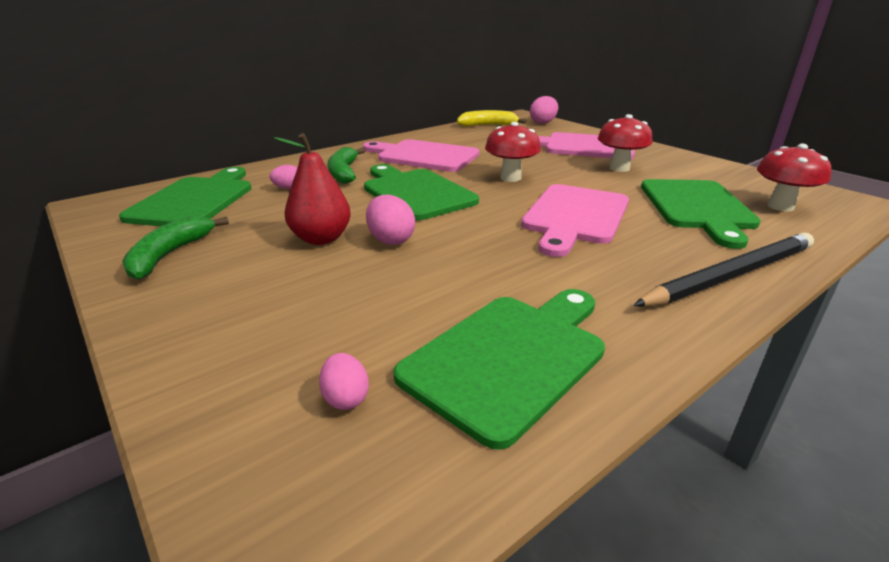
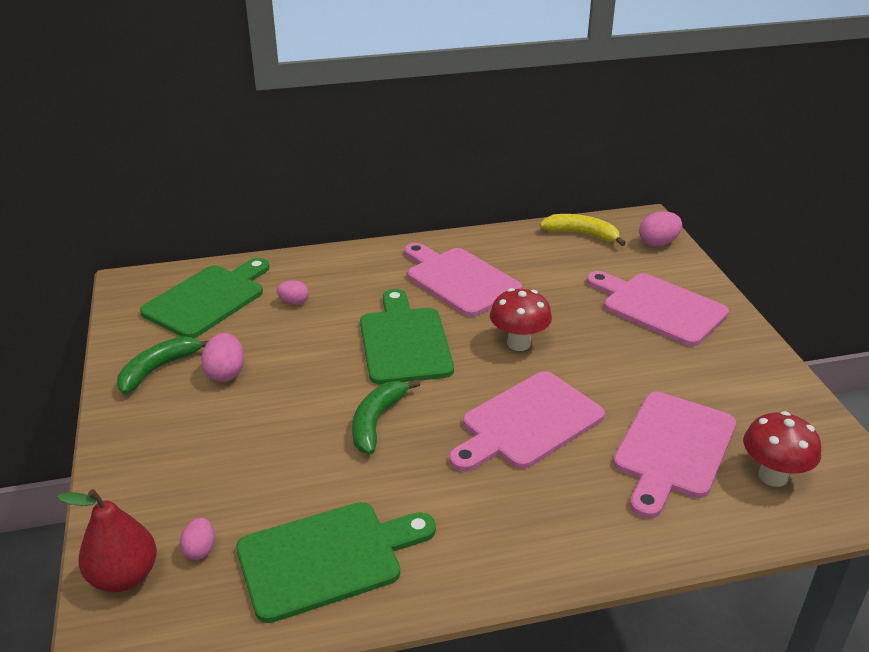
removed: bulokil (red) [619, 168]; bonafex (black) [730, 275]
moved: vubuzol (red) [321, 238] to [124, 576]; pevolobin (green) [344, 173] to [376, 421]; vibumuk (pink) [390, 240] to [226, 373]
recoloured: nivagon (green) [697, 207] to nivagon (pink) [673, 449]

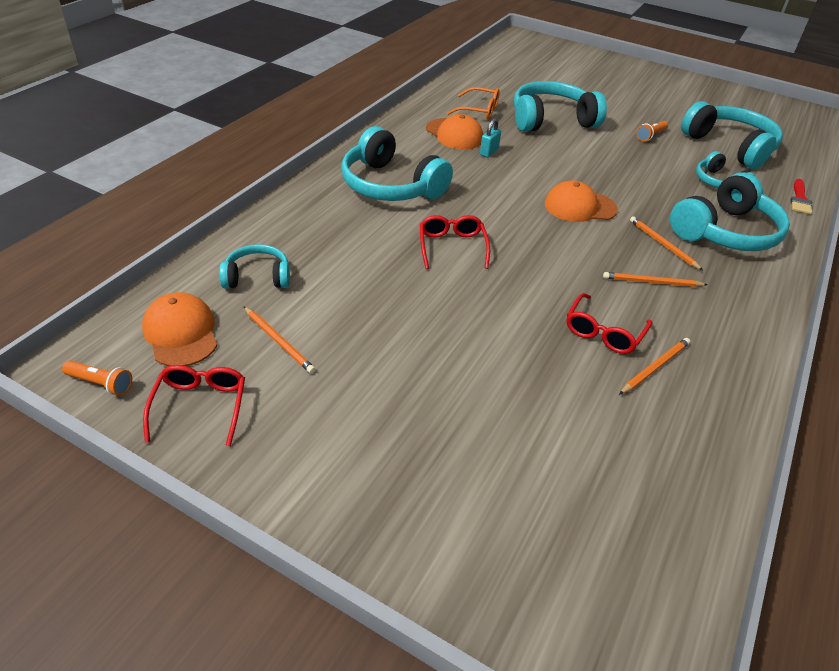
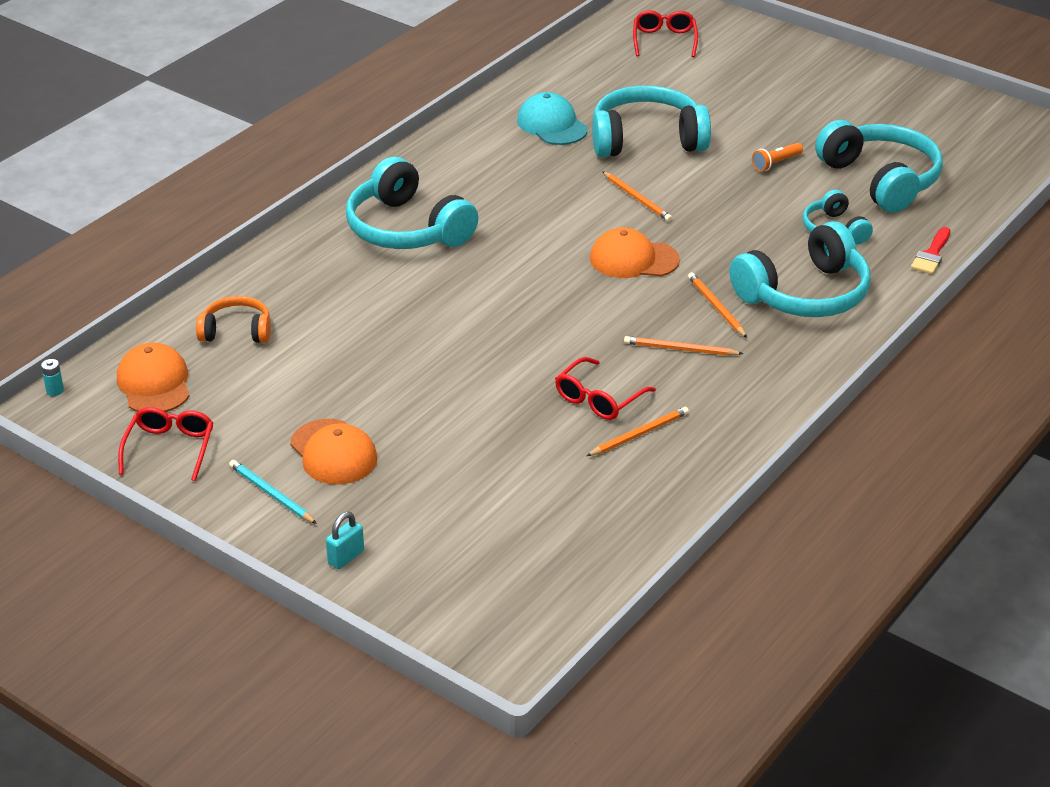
removed: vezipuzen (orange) [101, 384]
added: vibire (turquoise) [55, 390]; bonafex (turquoise) [271, 494]
moved: bonafex (orange) [279, 341] to [637, 198]; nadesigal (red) [452, 247] to [664, 40]; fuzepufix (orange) [454, 134] to [333, 452]; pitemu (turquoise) [489, 152] to [346, 557]
replaced: nadesigal (orange) [479, 110] to fuzepufix (turquoise) [552, 125]
recoloured: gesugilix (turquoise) [257, 277] to gesugilix (orange) [236, 331]

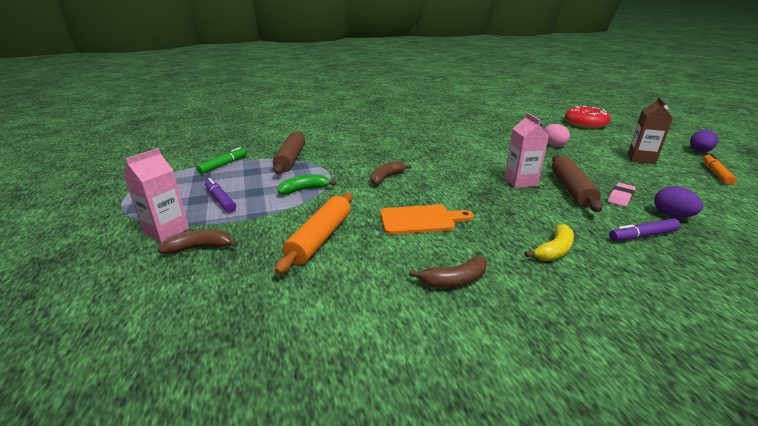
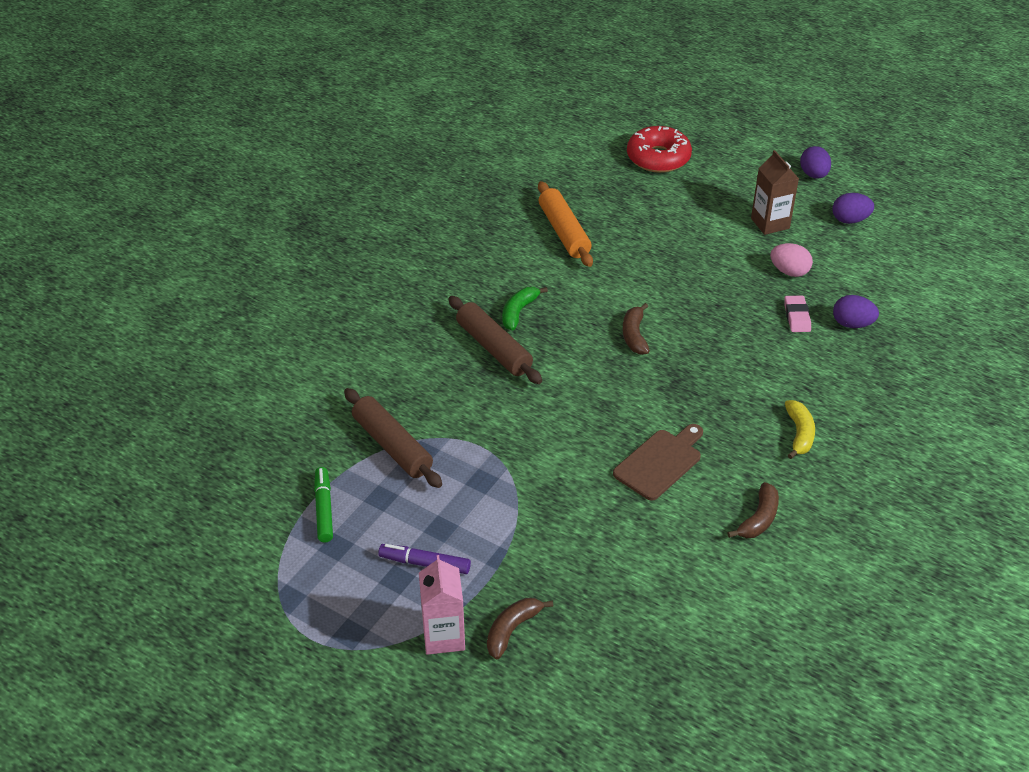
removed: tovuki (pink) [520, 182]; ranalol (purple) [642, 236]
moved: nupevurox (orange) [320, 238] to [564, 232]; pevolobin (green) [304, 190] to [518, 312]; pevolobin (brown) [386, 178] to [634, 335]; vibumuk (pink) [553, 145] to [789, 272]; nupevurox (brown) [571, 189] to [494, 348]
replaced: ranalol (orange) [716, 173] to vibumuk (purple) [850, 220]
recoloured: nivagon (orange) [421, 220] to nivagon (brown) [660, 462]

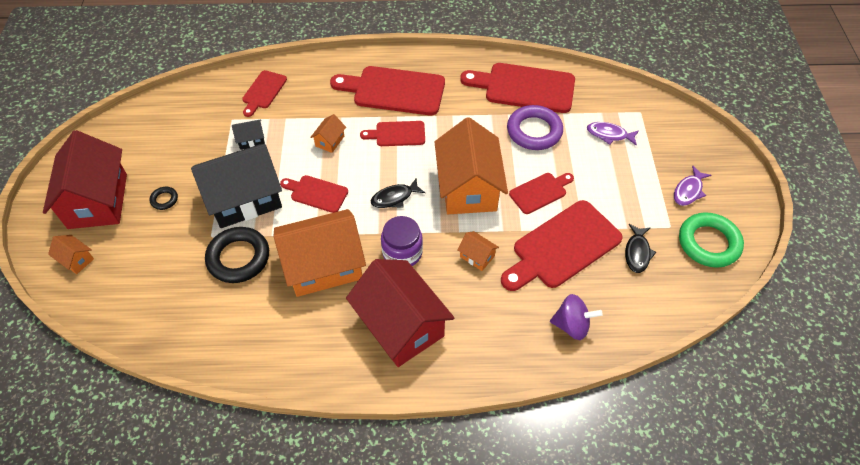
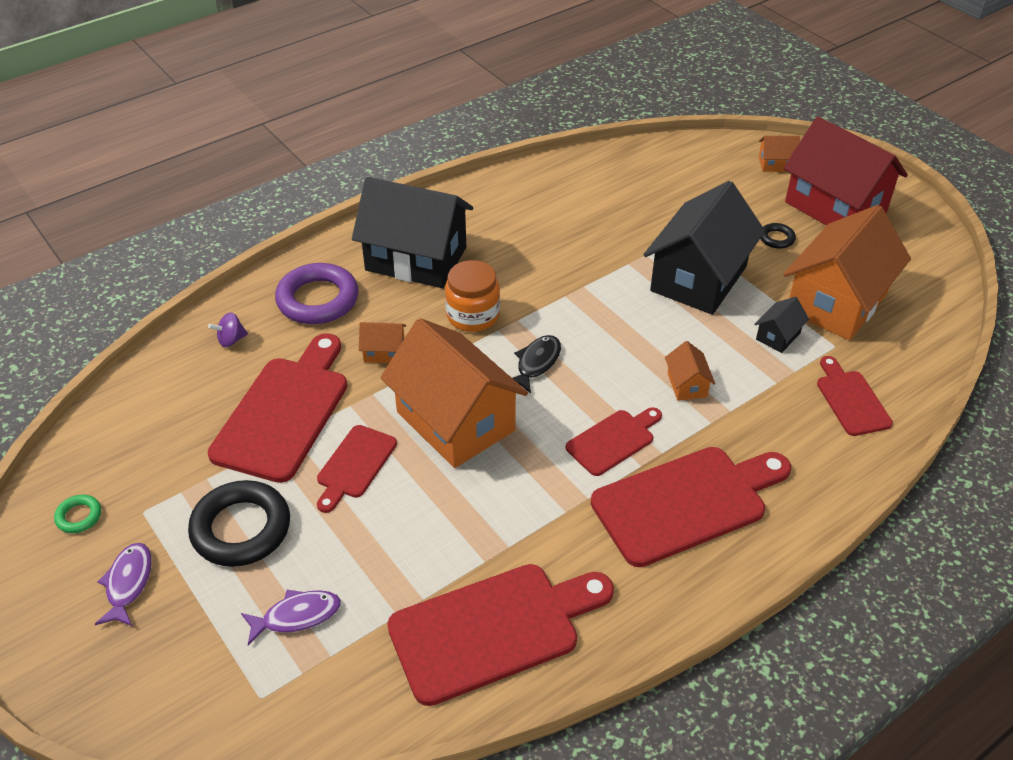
removed: nivagon (red) [316, 193]; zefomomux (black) [637, 252]
moved: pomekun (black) [238, 258] to [241, 529]; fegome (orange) [324, 266] to [836, 302]; pomekun (purple) [534, 131] to [318, 299]
recoloured: fegome (red) [401, 325] to fegome (black) [416, 259]; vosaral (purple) [402, 252] to vosaral (orange) [473, 315]
resized: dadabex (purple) [571, 325] = [231, 340] x0.61; pomekun (green) [708, 243] = [79, 516] x0.46

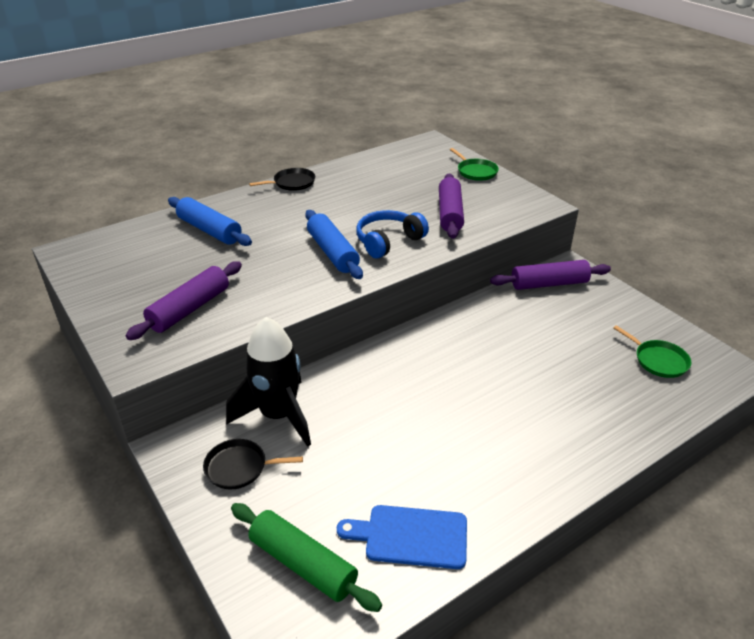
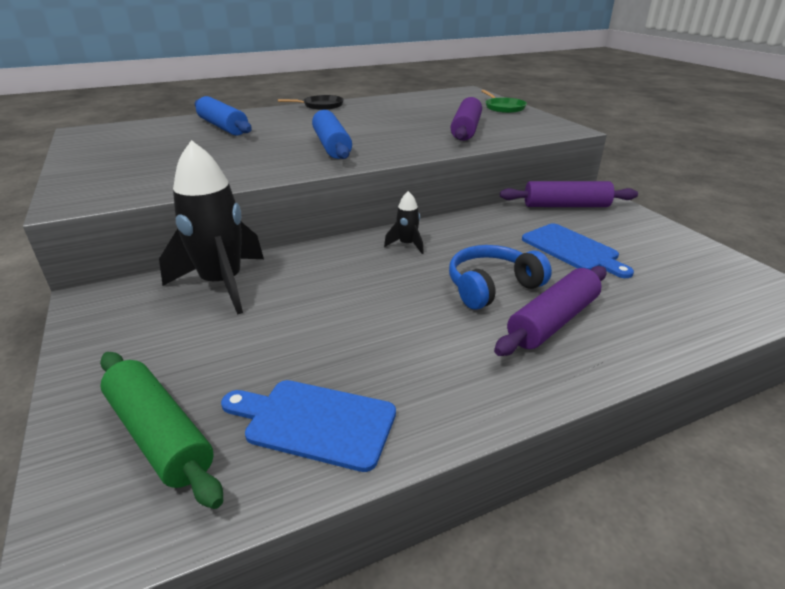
removed: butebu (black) [239, 467]; butebu (green) [658, 360]
added: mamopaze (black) [407, 245]; nivagon (blue) [572, 249]
moved: nupevurox (purple) [189, 309] to [553, 321]; gesugilix (blue) [388, 241] to [492, 287]

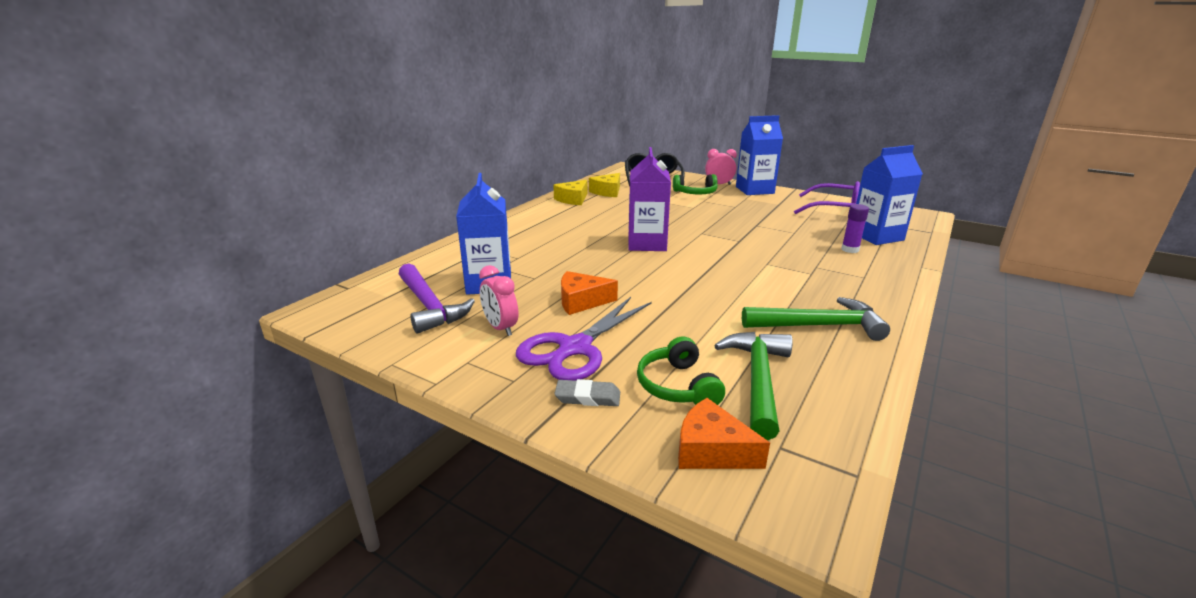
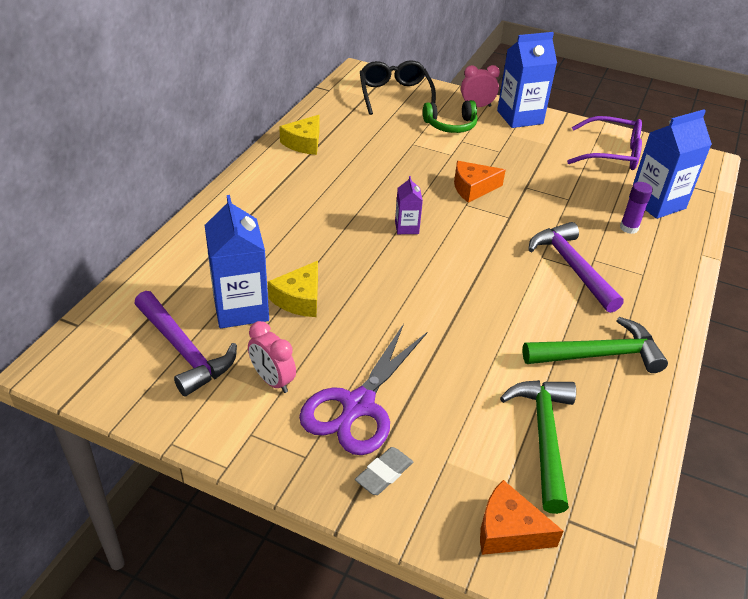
removed: gesugilix (green) [677, 386]
added: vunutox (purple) [571, 267]
moved: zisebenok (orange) [581, 301] to [473, 188]; zisebenok (yellow) [607, 192] to [299, 299]
turned: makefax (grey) [587, 397] = [384, 473] 45 degrees counterclockwise
resized: tovuki (purple) [647, 244] = [406, 227] x0.51

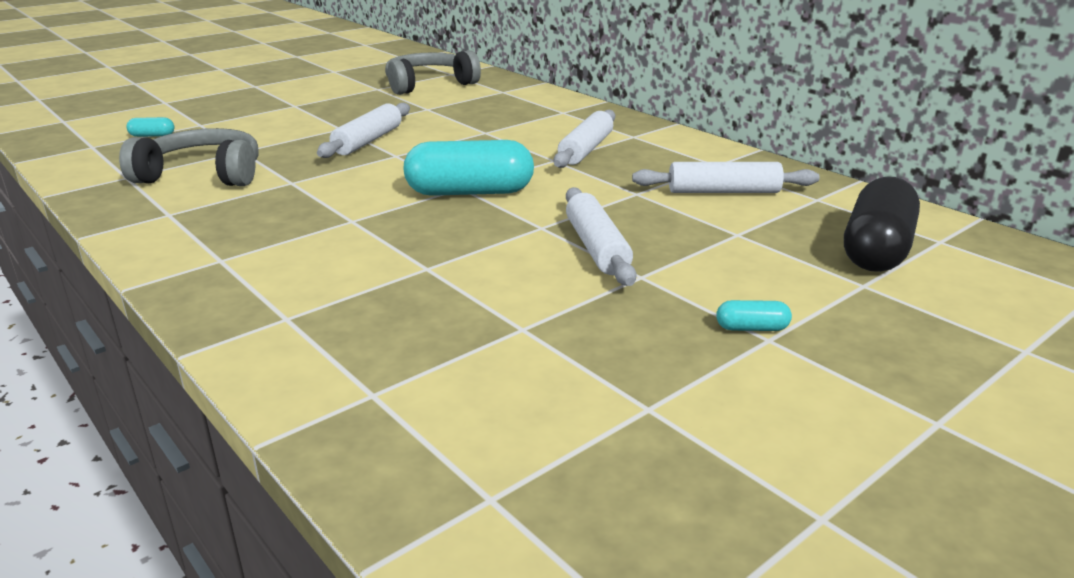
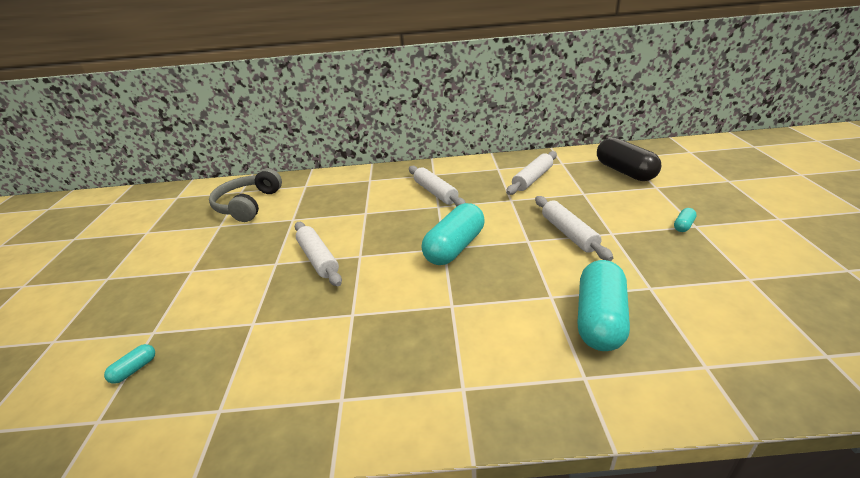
removed: gesugilix (grey) [203, 174]
added: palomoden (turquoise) [599, 319]
turned: nupevurox (white) [596, 247] = [569, 233] 45 degrees clockwise

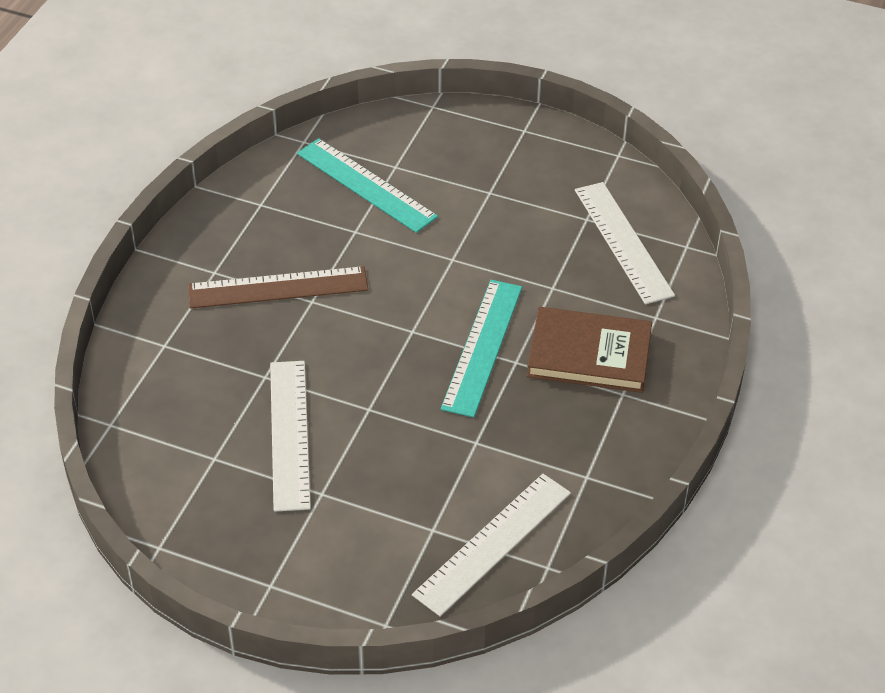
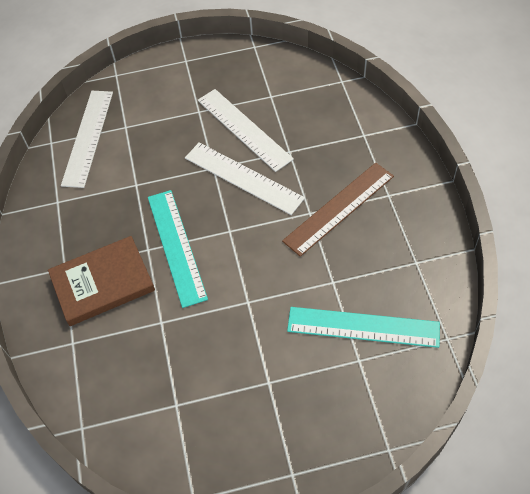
moved: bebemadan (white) [623, 242] to [243, 177]

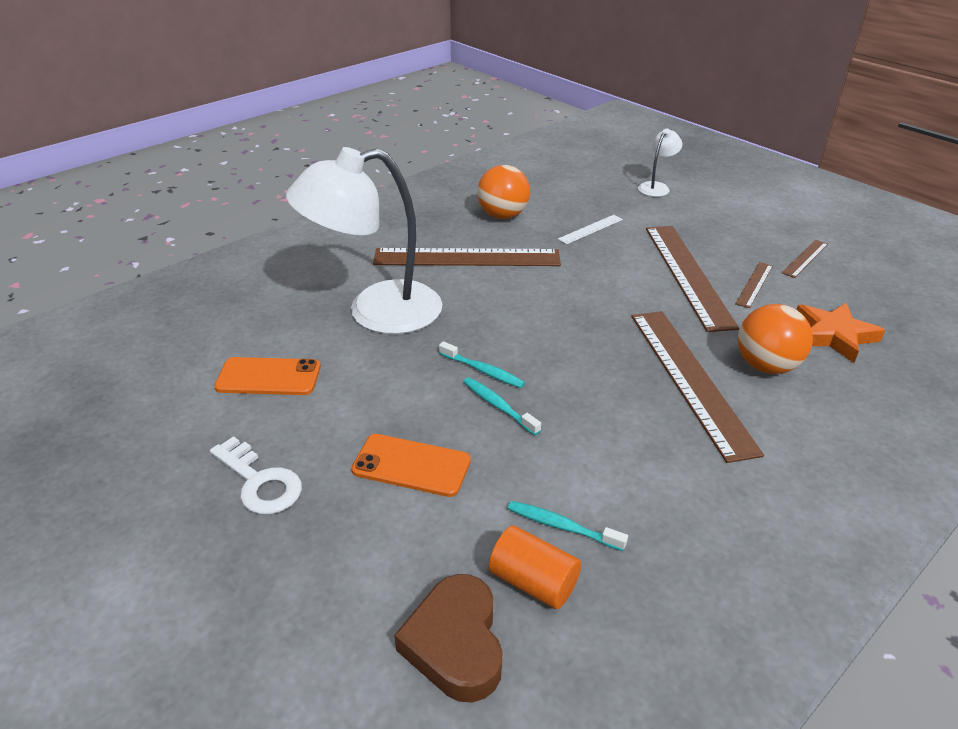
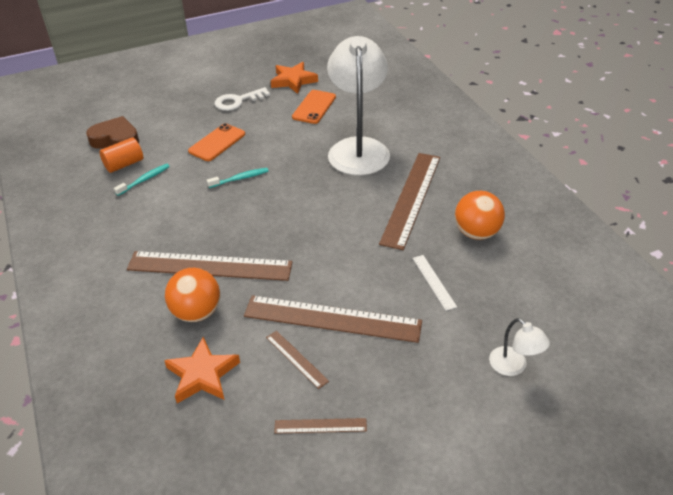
removed: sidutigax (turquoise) [483, 371]
added: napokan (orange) [293, 81]
turned: bebemadan (brown) [805, 258] = [320, 426] 60 degrees counterclockwise

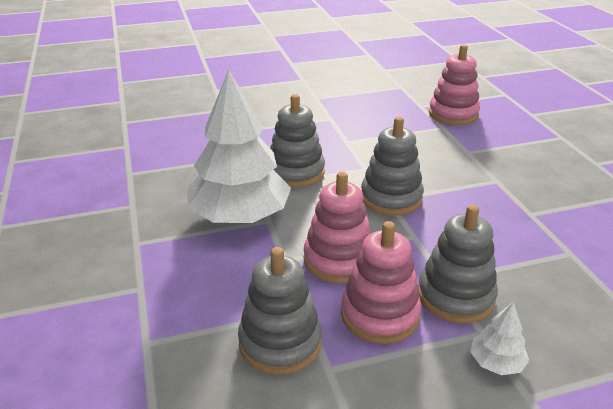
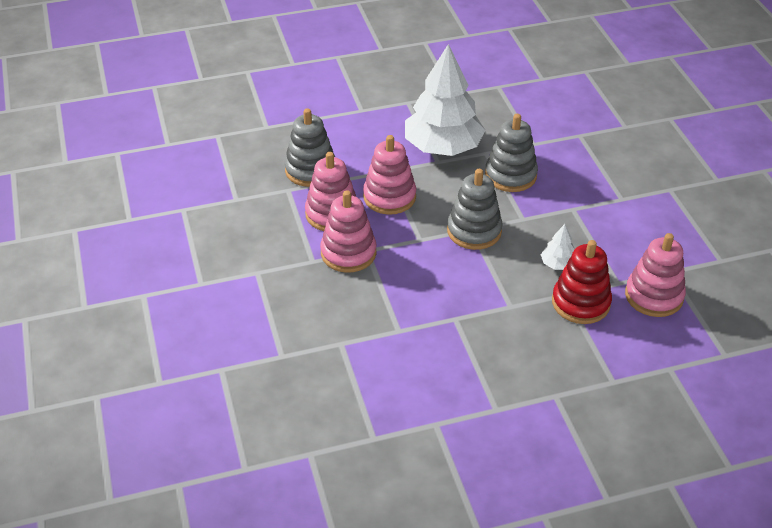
added: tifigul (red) [580, 303]
moved: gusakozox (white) [496, 363] to [558, 264]
recoloured: tifigul (grey) [455, 296] to tifigul (pink) [348, 253]

